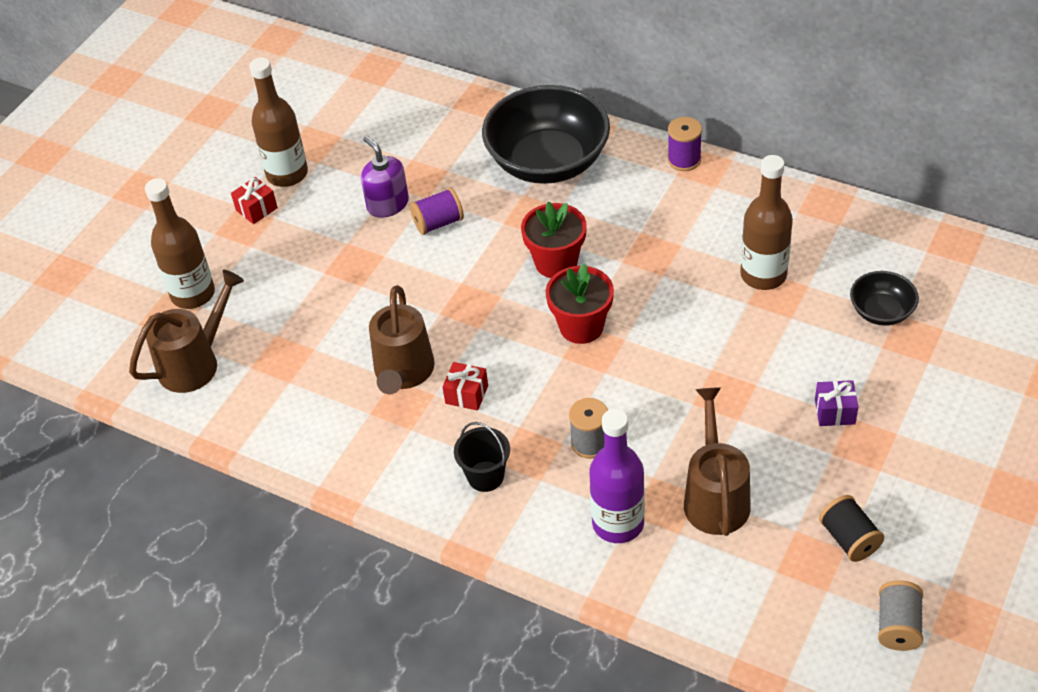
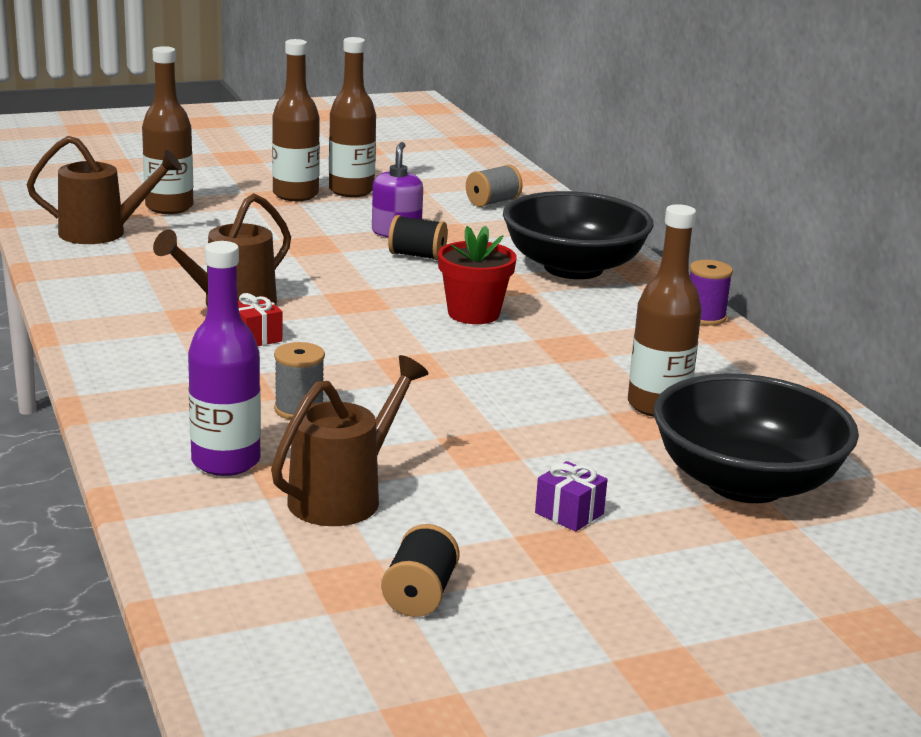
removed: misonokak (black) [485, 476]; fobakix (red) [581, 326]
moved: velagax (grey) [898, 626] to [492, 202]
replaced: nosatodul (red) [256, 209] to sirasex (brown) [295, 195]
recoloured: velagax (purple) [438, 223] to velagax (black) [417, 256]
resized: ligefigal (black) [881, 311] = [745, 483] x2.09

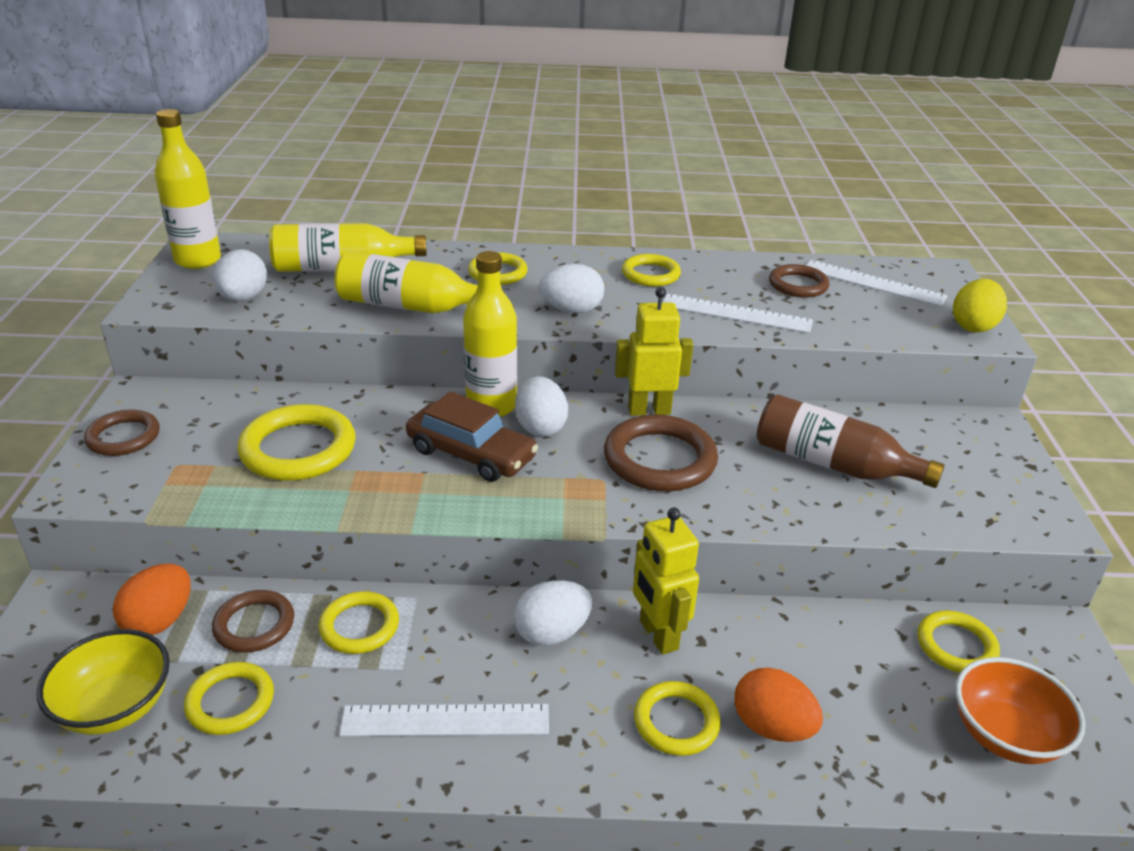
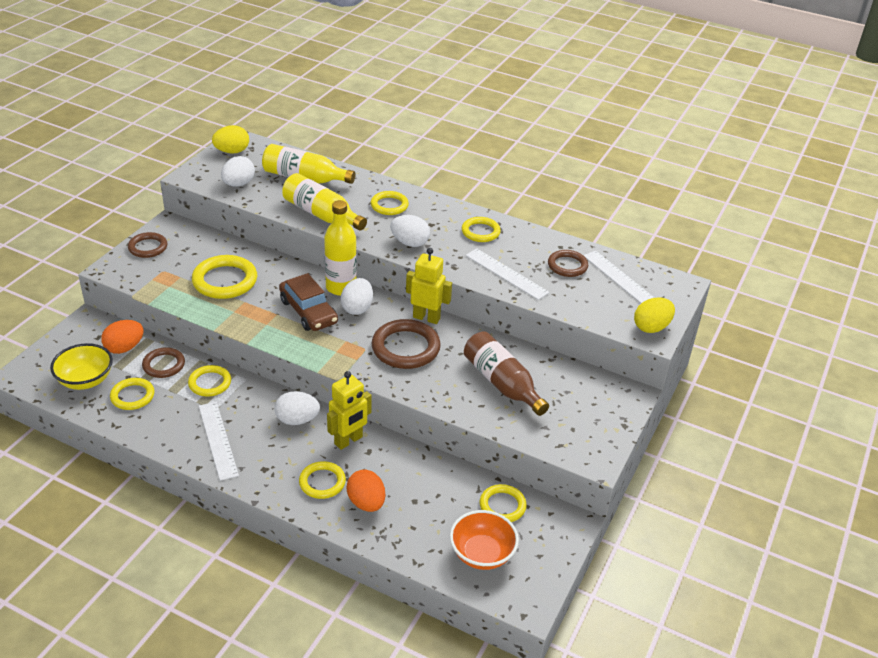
replaced: sirasex (yellow) [198, 260] to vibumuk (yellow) [232, 151]
turned: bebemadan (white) [445, 720] = [218, 440] 45 degrees clockwise; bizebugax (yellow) [658, 635] = [348, 440] 135 degrees counterclockwise

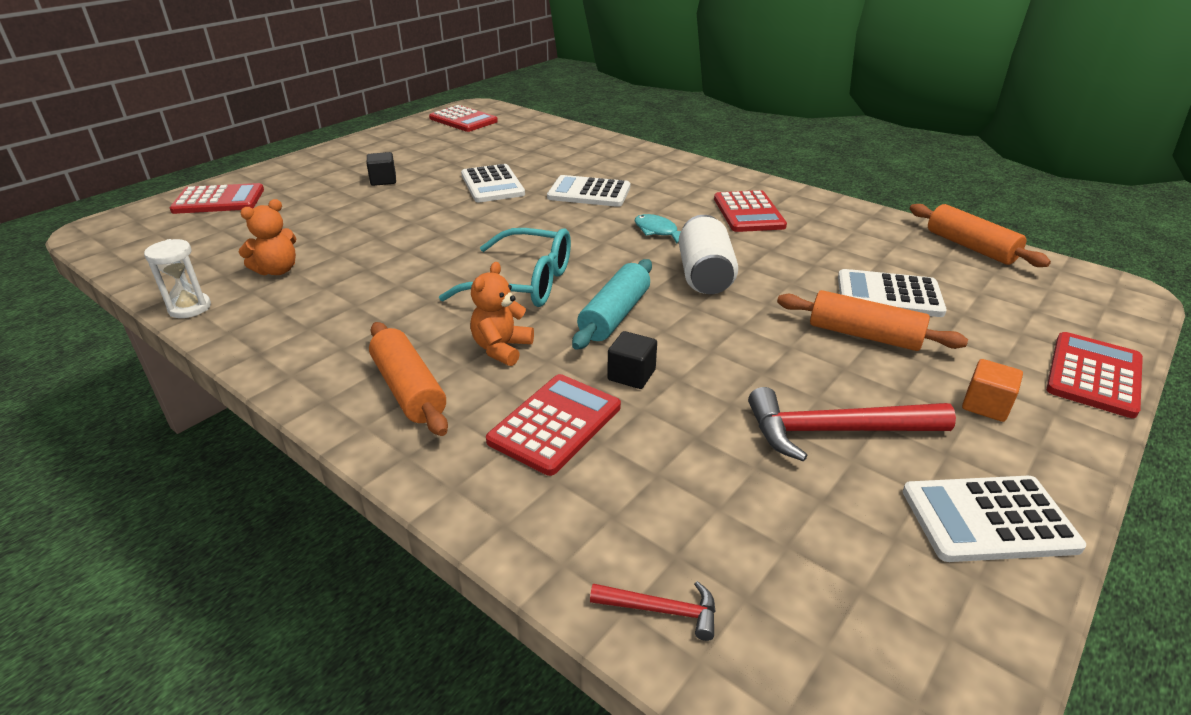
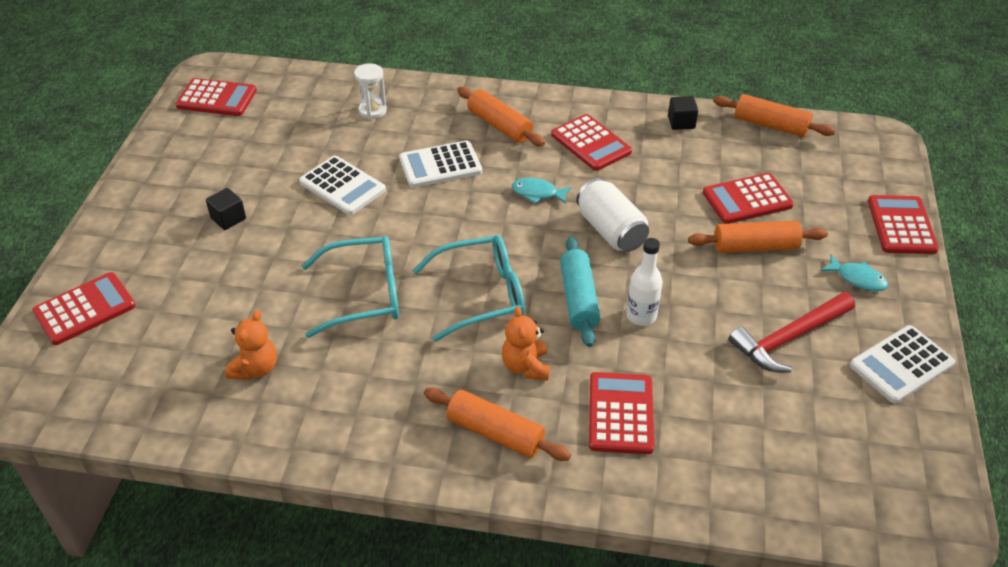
removed: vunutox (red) [661, 610]
added: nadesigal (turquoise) [364, 294]; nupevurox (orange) [500, 125]; sirasex (white) [641, 316]
moved: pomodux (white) [190, 308] to [372, 111]; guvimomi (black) [631, 375] to [681, 122]
replaced: guvimomi (orange) [985, 405] to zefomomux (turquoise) [857, 278]
recoloured: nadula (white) [889, 295] to nadula (red) [747, 199]

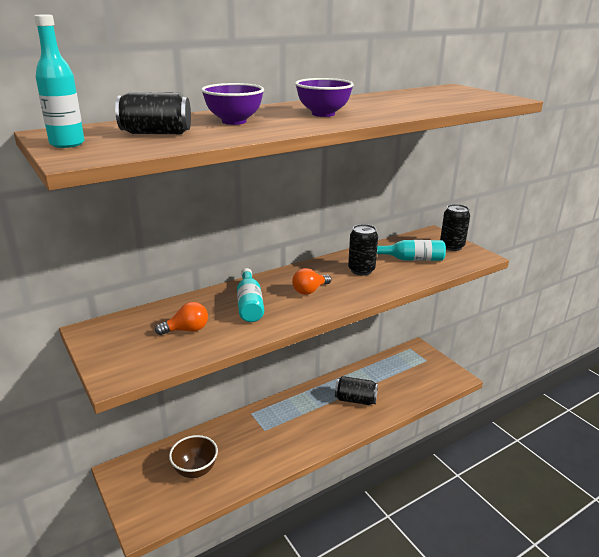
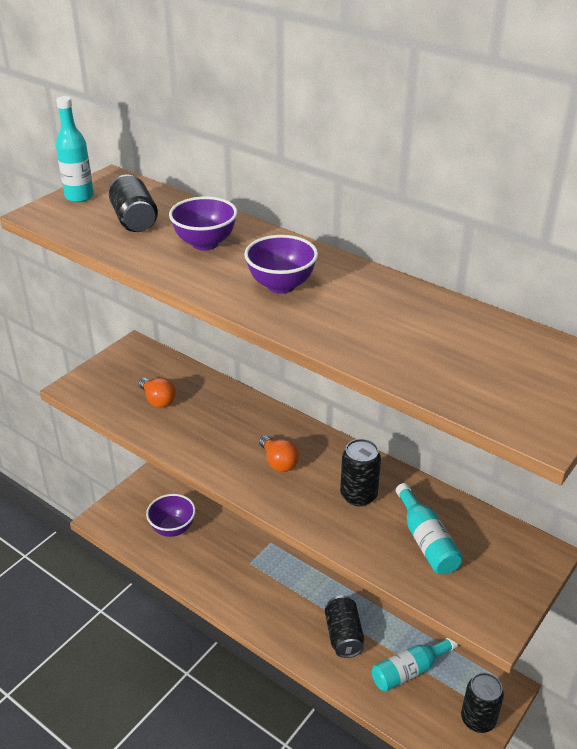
moved: sirasex (turquoise) [249, 304] to [410, 670]; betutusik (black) [451, 246] to [478, 719]
recoloured: ligefigal (brown) [195, 470] to ligefigal (purple) [173, 528]
turned: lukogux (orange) [310, 290] = [279, 462] 150 degrees counterclockwise

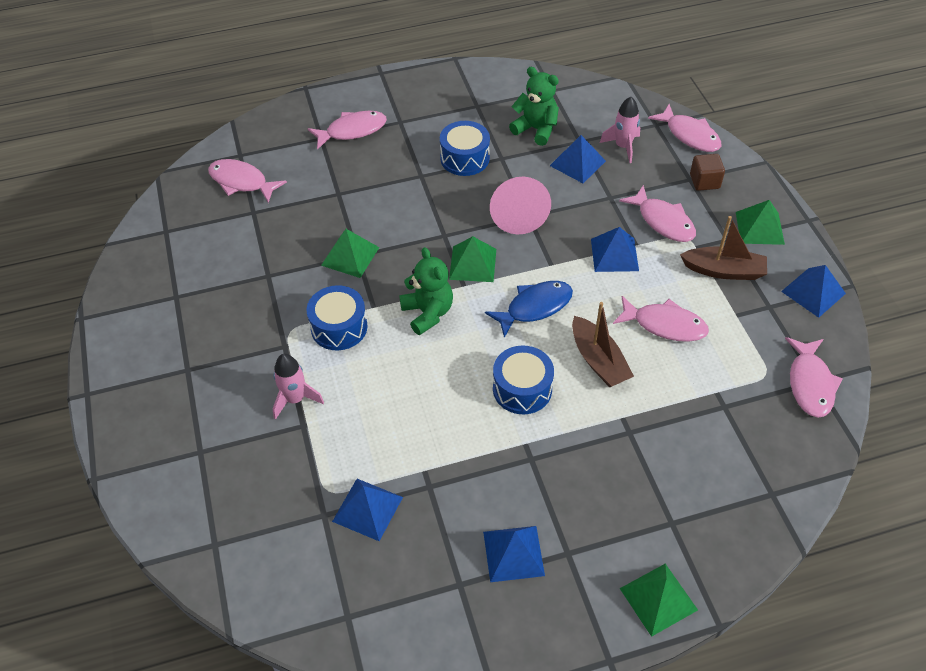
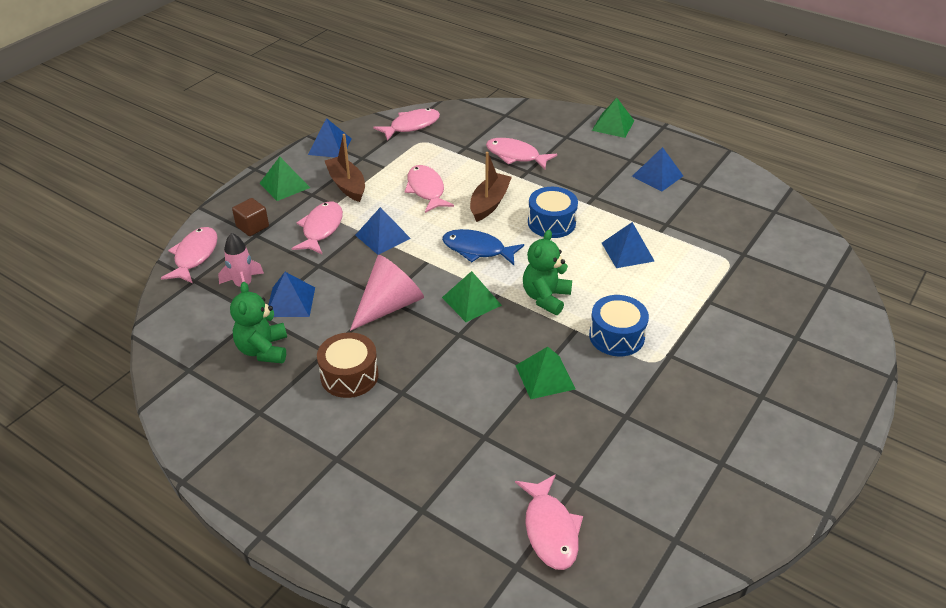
removed: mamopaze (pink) [295, 399]
moved: zefomomux (pink) [352, 131] to [515, 156]; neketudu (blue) [367, 509] to [627, 252]
recoloured: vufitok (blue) [465, 158] to vufitok (brown) [349, 375]

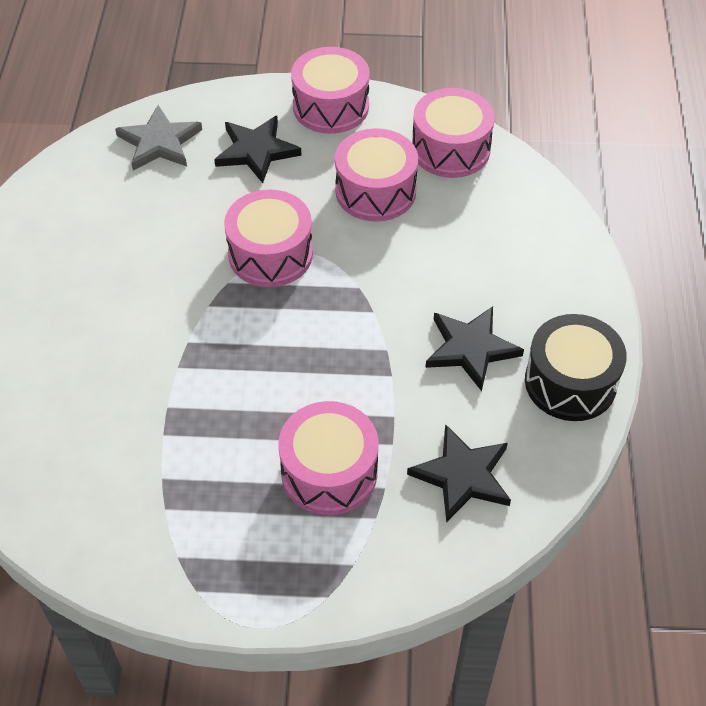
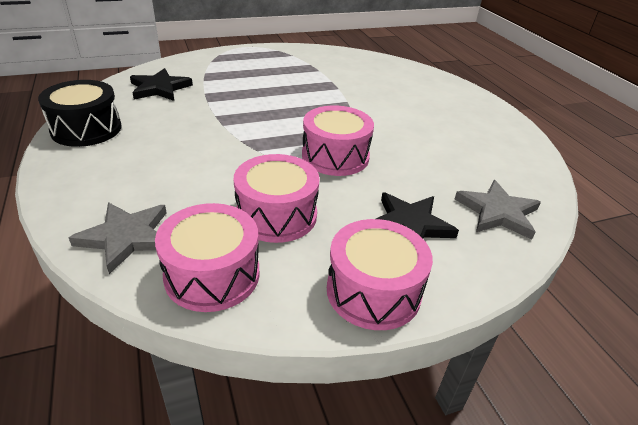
removed: vufitok (pink) [329, 472]; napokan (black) [471, 349]
added: napokan (grey) [126, 237]

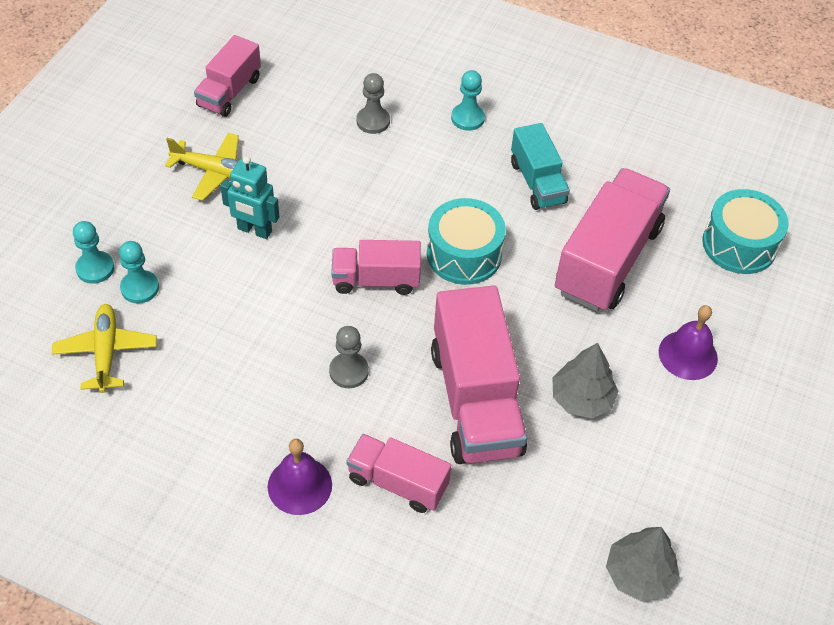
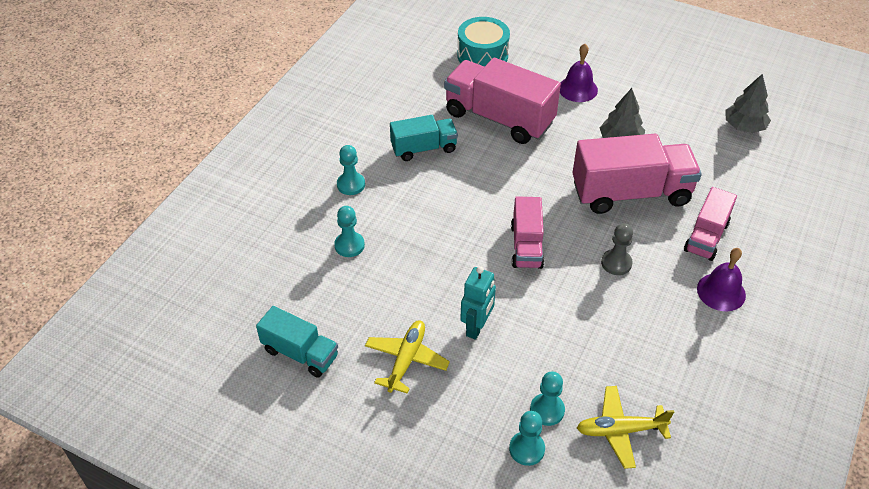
removed: vufitok (turquoise) [464, 254]
recoloured: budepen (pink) [229, 92] to budepen (turquoise) [300, 353]; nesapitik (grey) [373, 121] to nesapitik (turquoise) [349, 245]

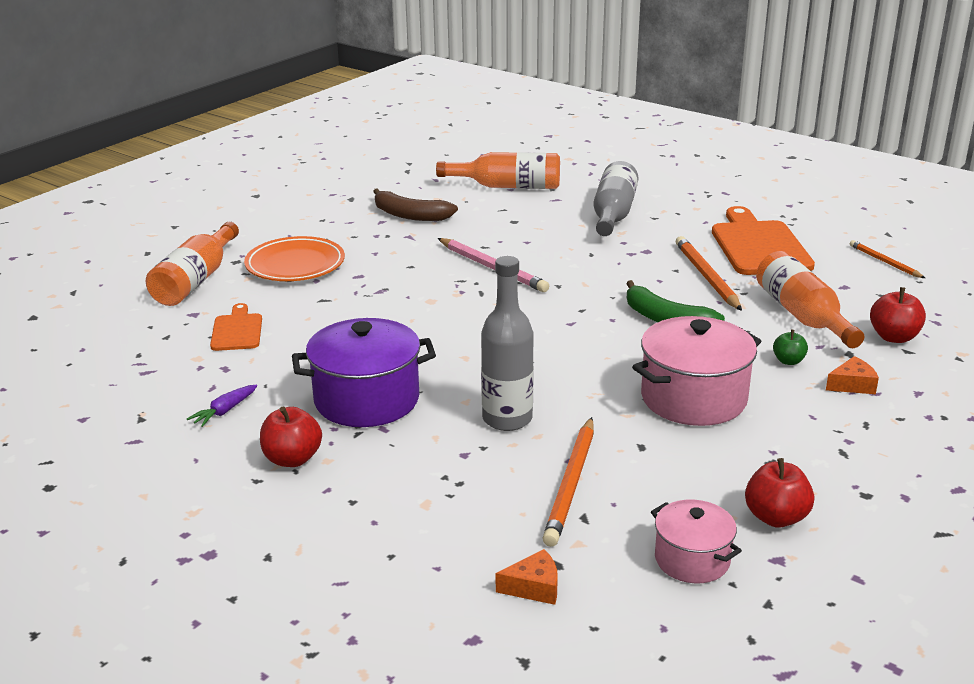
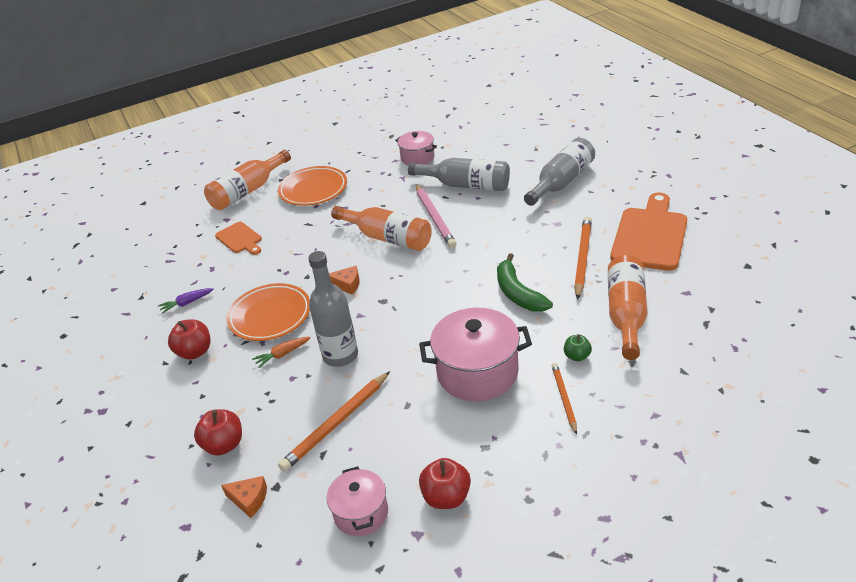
added: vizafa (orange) [282, 354]; sirasex (grey) [466, 185]
moved: sirasex (orange) [507, 186] to [387, 238]; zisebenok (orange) [852, 385] to [347, 284]; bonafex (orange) [884, 262] to [564, 398]; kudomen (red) [894, 337] to [224, 445]
replaced: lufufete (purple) [367, 400] to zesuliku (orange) [270, 316]; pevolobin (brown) [409, 215] to lufufete (pink) [417, 158]
turned: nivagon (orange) [237, 330] = [240, 239] 120 degrees clockwise

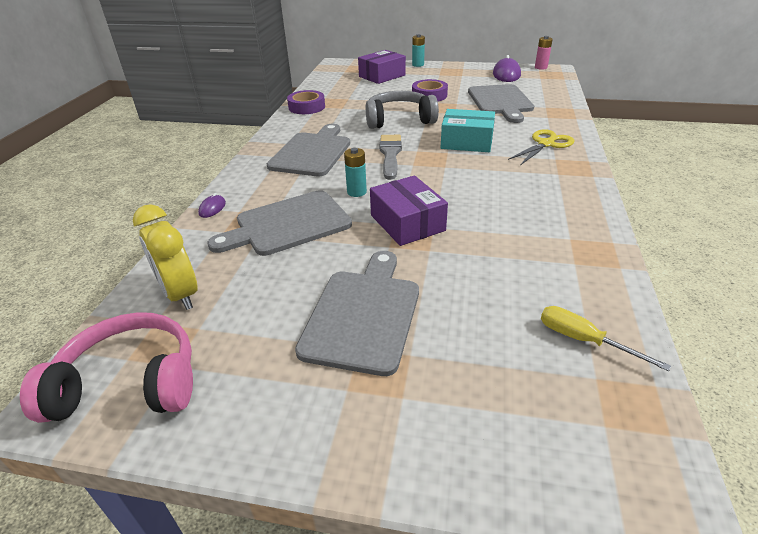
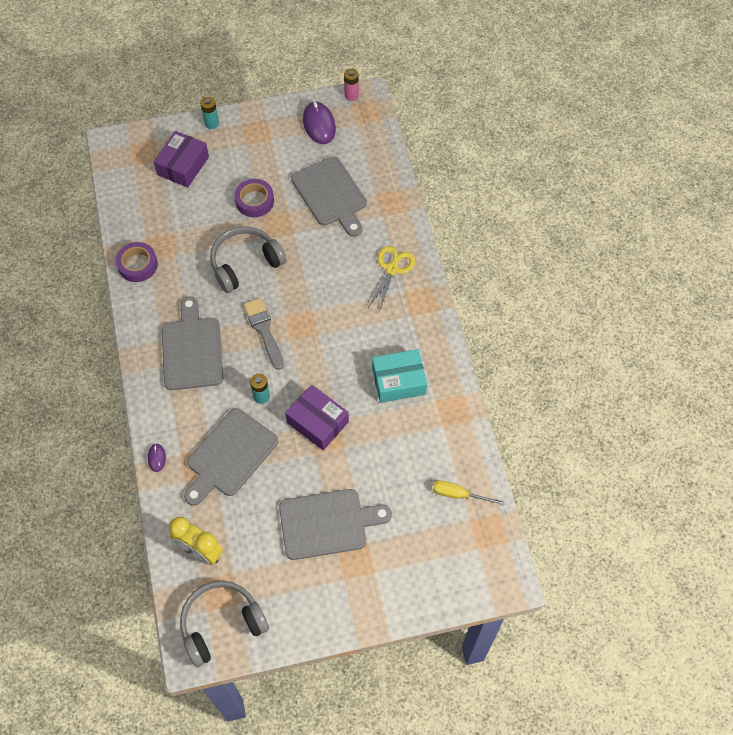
moved: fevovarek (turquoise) [466, 142] to [398, 381]
recoloured: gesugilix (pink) [129, 383] to gesugilix (grey) [221, 624]
turned: nivagon (grey) [363, 315] = [327, 523] 90 degrees clockwise

